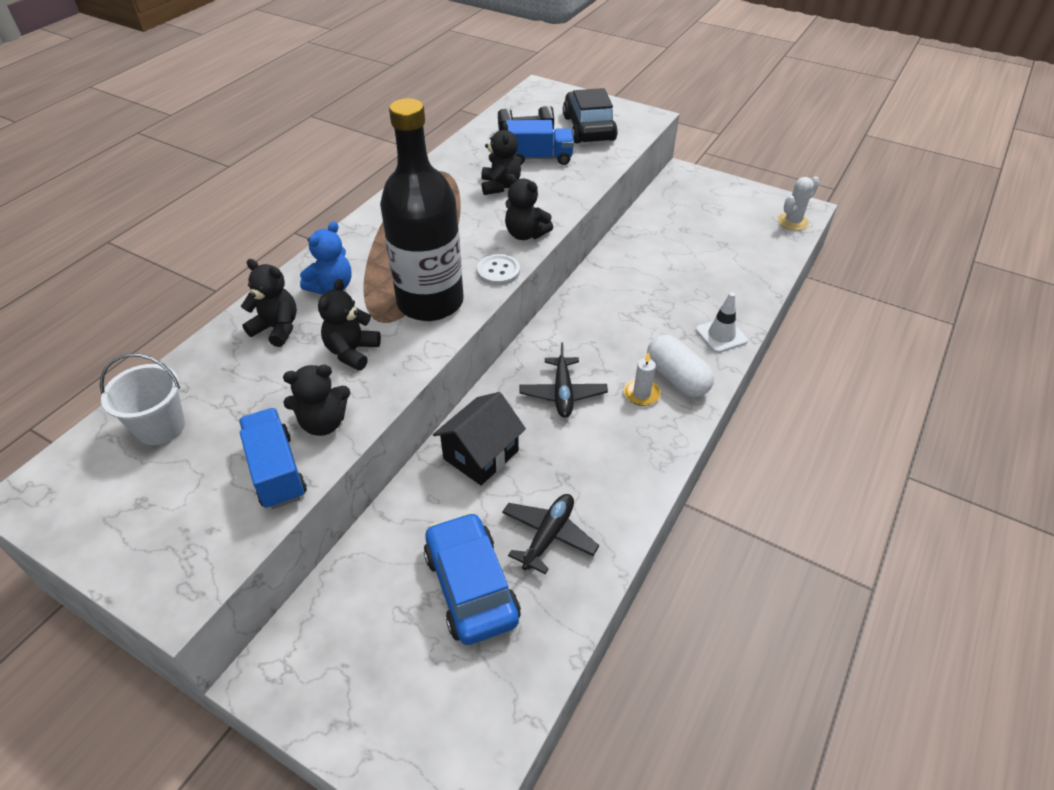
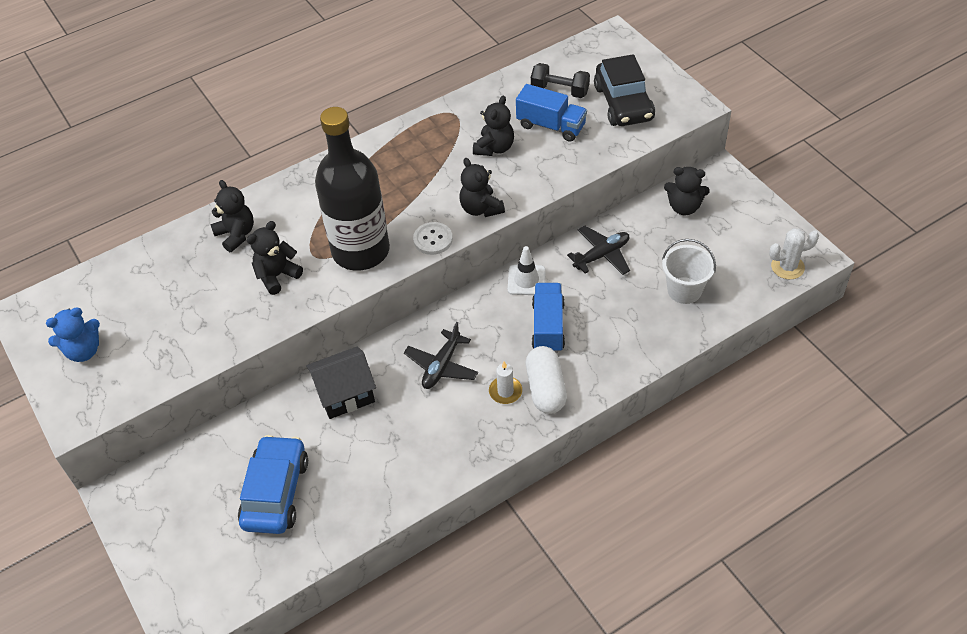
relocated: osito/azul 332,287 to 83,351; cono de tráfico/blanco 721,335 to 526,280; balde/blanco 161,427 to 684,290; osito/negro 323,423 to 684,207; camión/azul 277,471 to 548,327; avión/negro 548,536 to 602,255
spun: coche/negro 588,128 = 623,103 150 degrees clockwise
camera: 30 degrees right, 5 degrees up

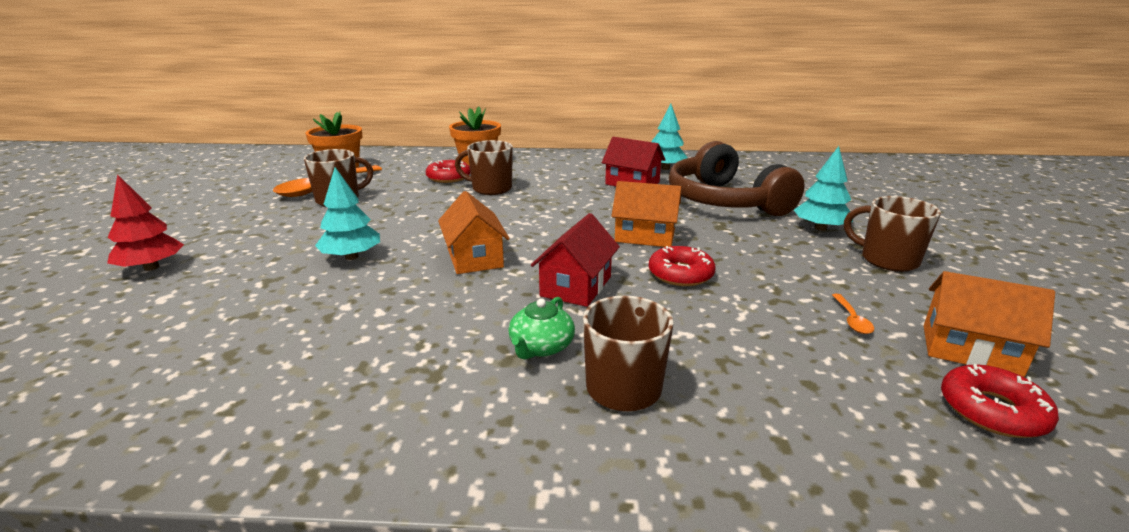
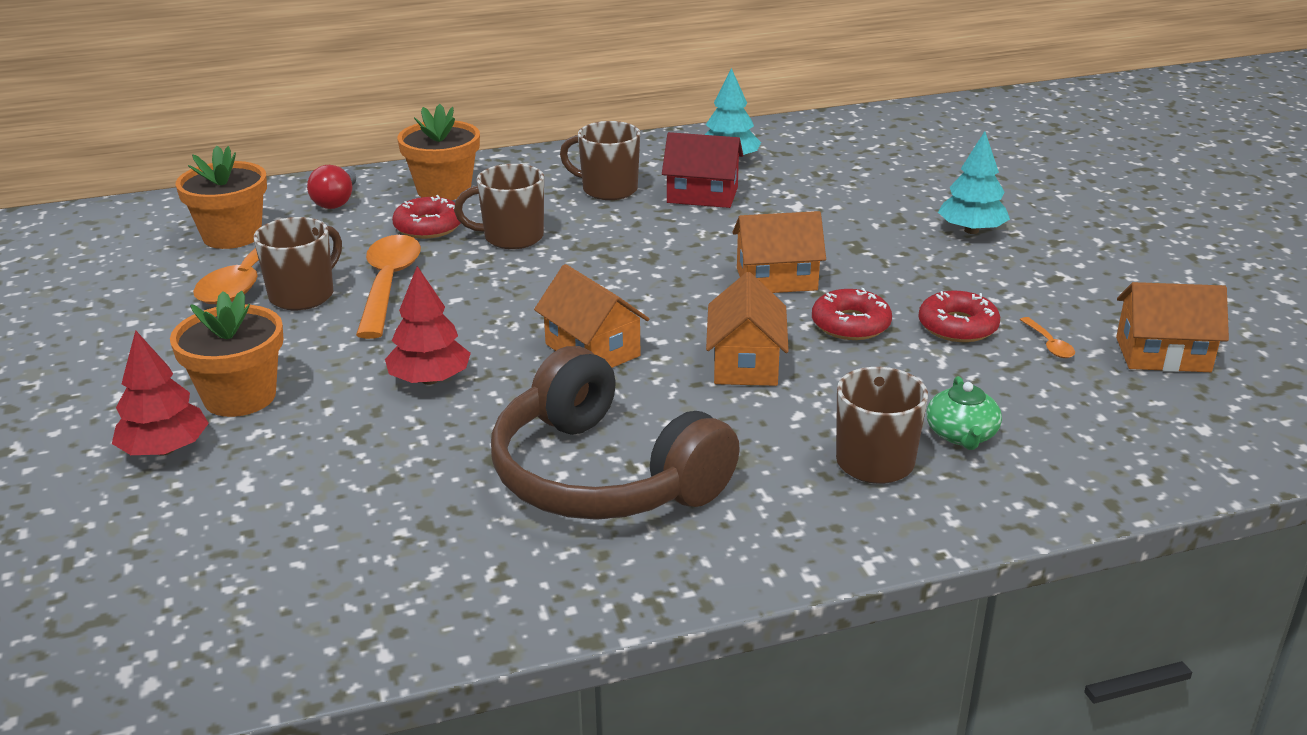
appeared: bombilla/rojo 336,201; cuchara/naranja 388,285; maceta/naranja 240,397
relocated: auriculares/marrón 725,201 to 604,475; taza/marrón 887,260 to 608,189; tetera/verde 541,347 to 961,435; rosquilla/rojo 992,411 to 957,326
colour: árbol/turquesa 351,257 to árbol/rojo 429,380; casa/rojo 576,286 to casa/naranja 745,363
camera: 20 degrees left, 5 degrees up

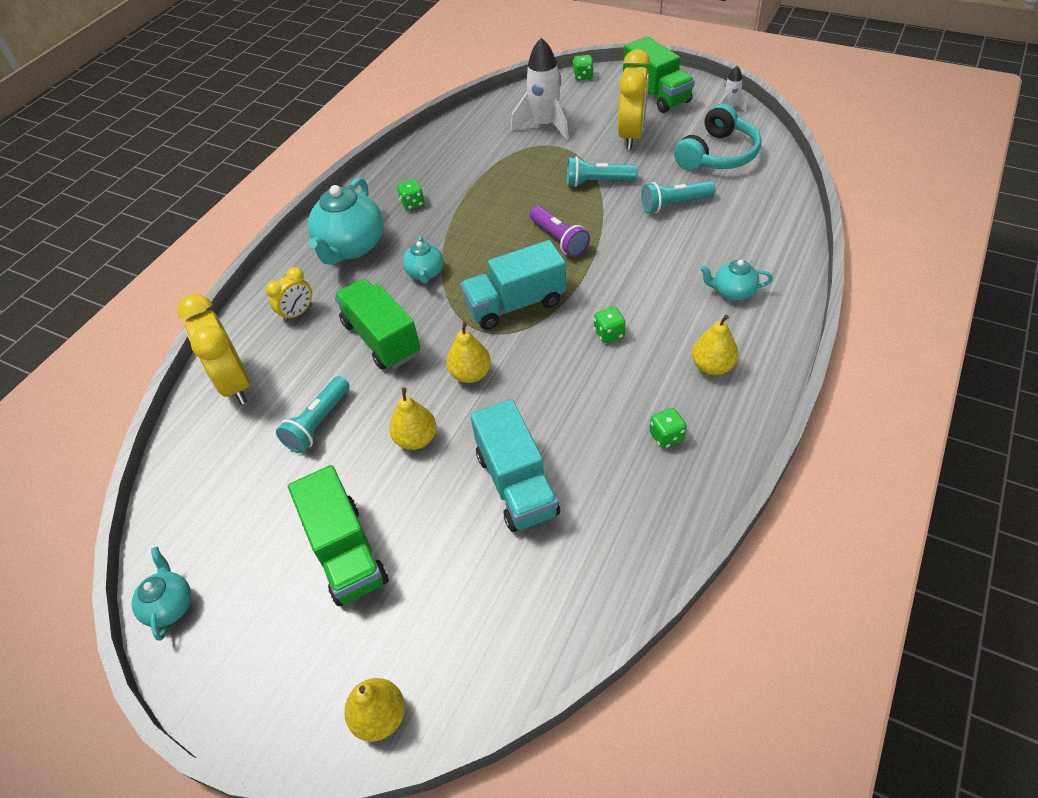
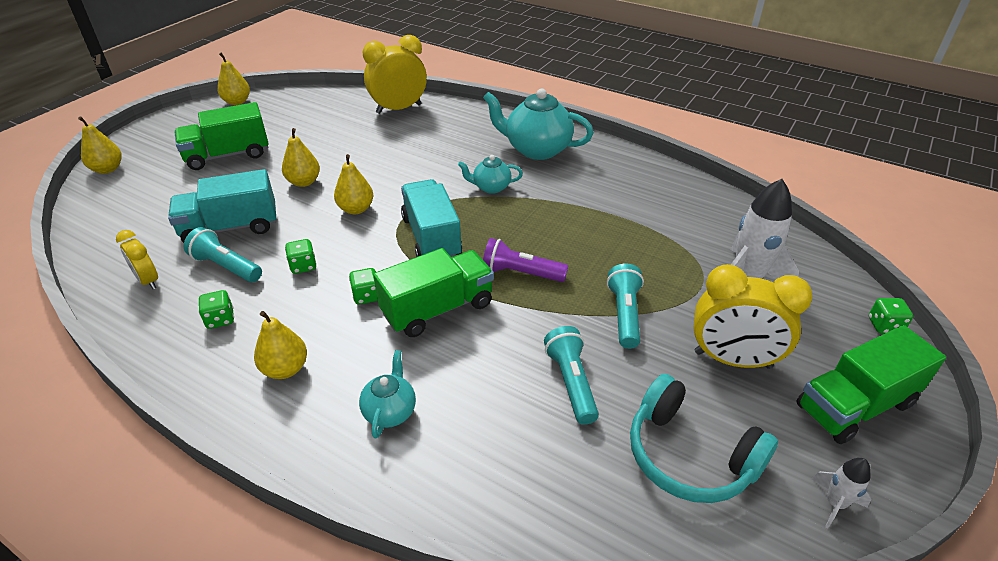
relocated: dado/verde 412,203 to 303,266; despertador/amarillo 298,313 to 148,281; camión/verde 381,339 to 437,309; lámpara de mano/turquesa 318,423 to 226,266
exchanged: tetera/turquesa 170,605 to pera/amarillo 237,102
spun: lámpara de mano/morado 559,239 = 521,273 45 degrees clockwise
camera: 90 degrees right, 10 degrees down

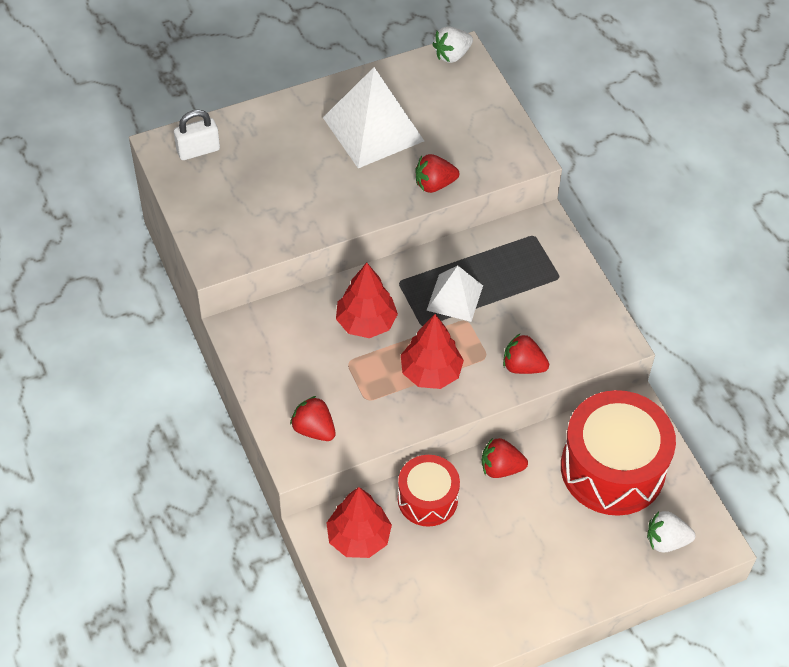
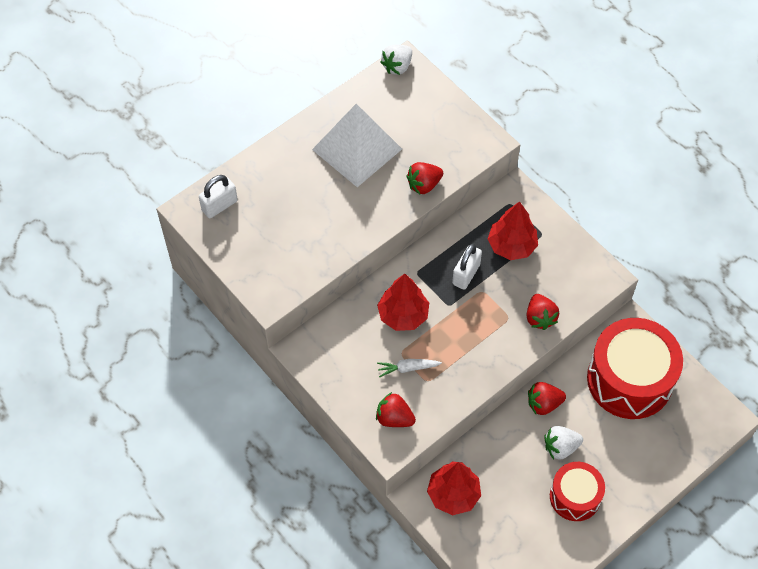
appeared: zanahoria/blanco 407,368
relocated: árbol/rojo 431,372 to 512,246; tambor/rojo 427,499 to 575,496; fresa/blanco 666,541 to 560,447
exchanged: pirámide/blanco 454,298 to candado/blanco 466,274
spun: fresa/rojo 523,366 = 540,318 105 degrees counterclockwise
camera: 15 degrees left, 5 degrees up

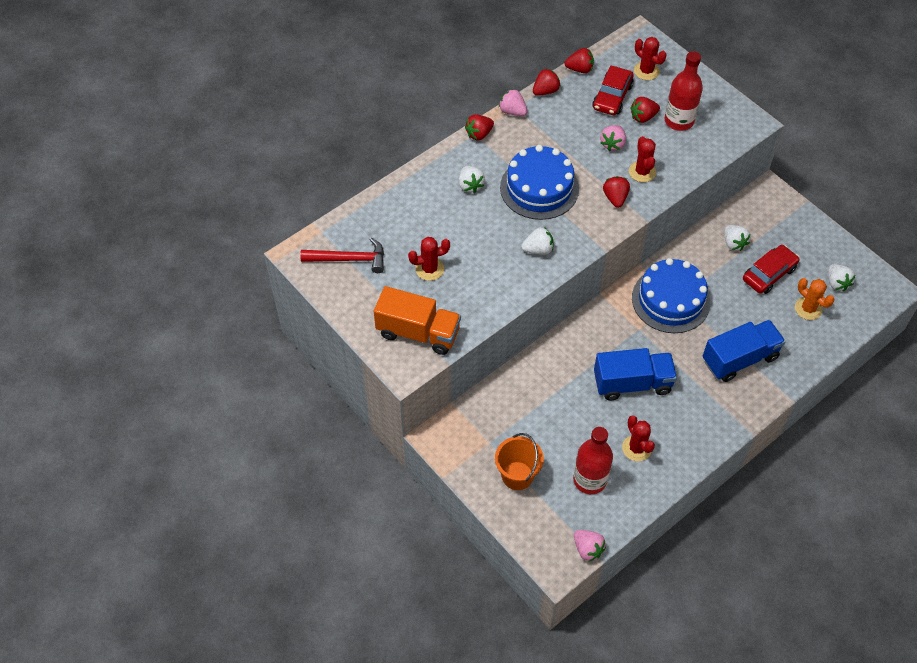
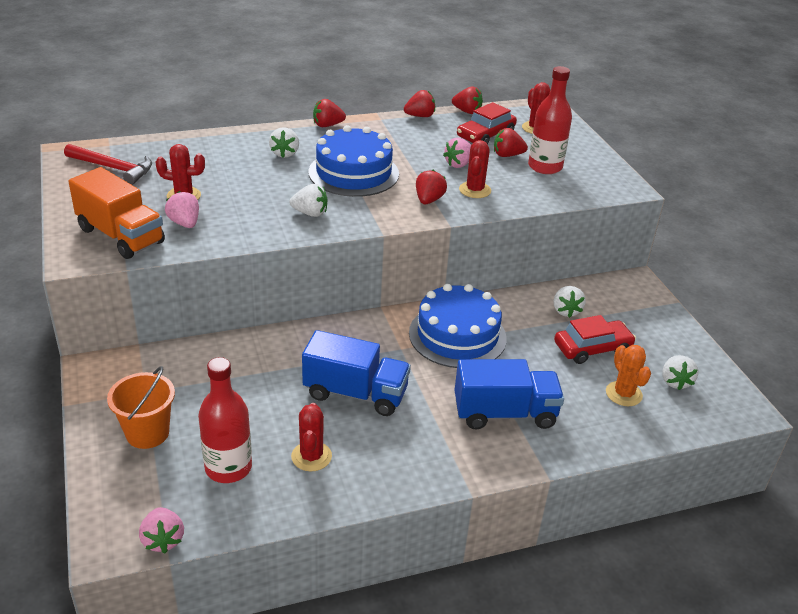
relocated: fresa/rosa 512,111 to 185,223
camera: 20 degrees right, 20 degrees down

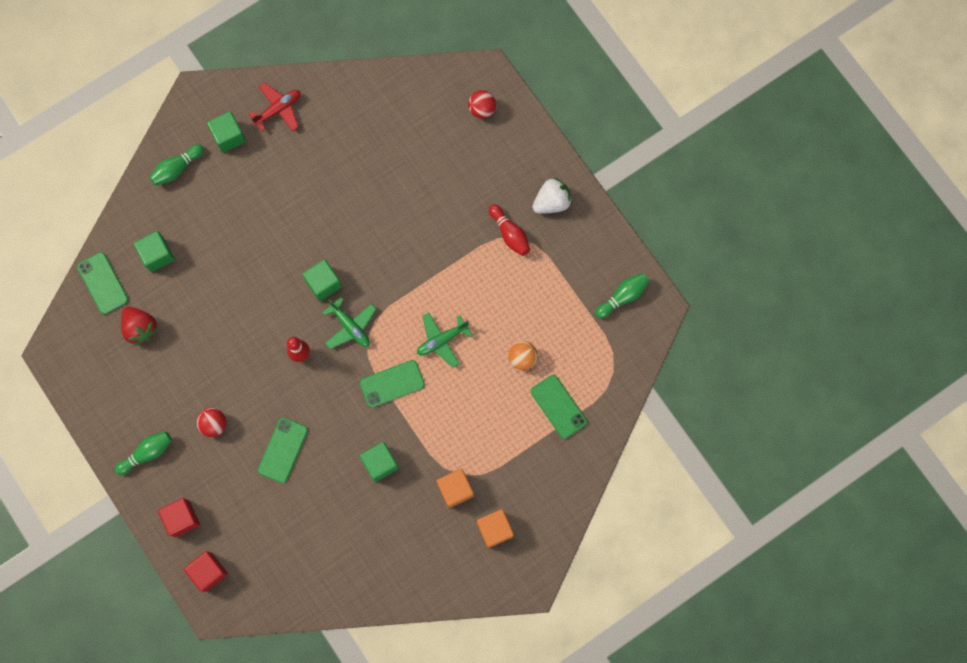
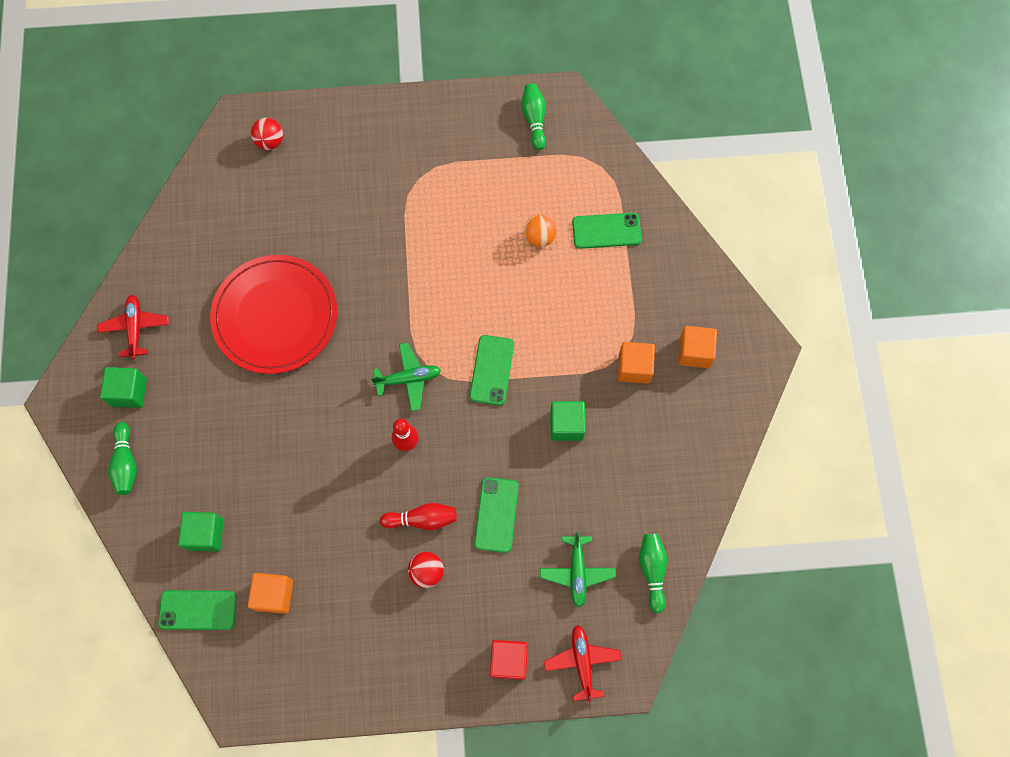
missing: fresa/blanco 552,202; cubo/verde 323,283
appeared: plato/rojo 275,316
relocated: bolo/rojo 509,234 to 422,519; avión/verde 442,340 to 577,572; bolo/verde 147,453 to 652,570
exchanged: fresa/rojo 140,328 to cubo/naranja 274,595; cubo/rojo 208,572 to avión/rojo 582,662
spun: móvil/verde 282,450 = 496,514 45 degrees clockwise
camera: 60 degrees left, 5 degrees down

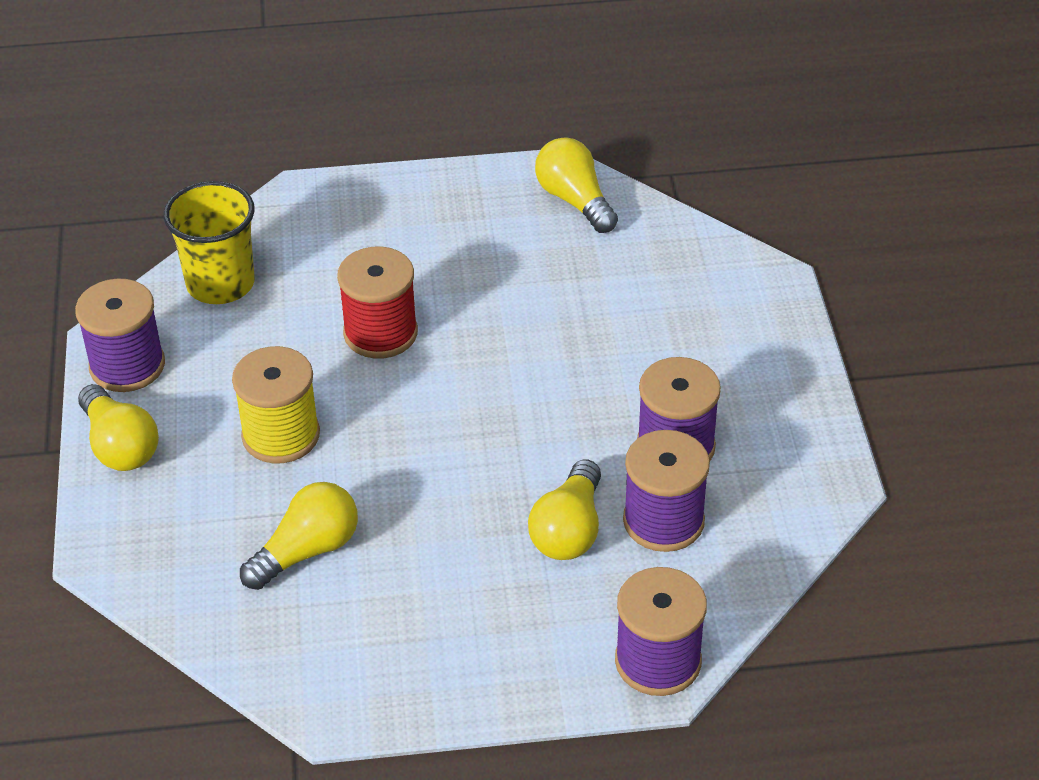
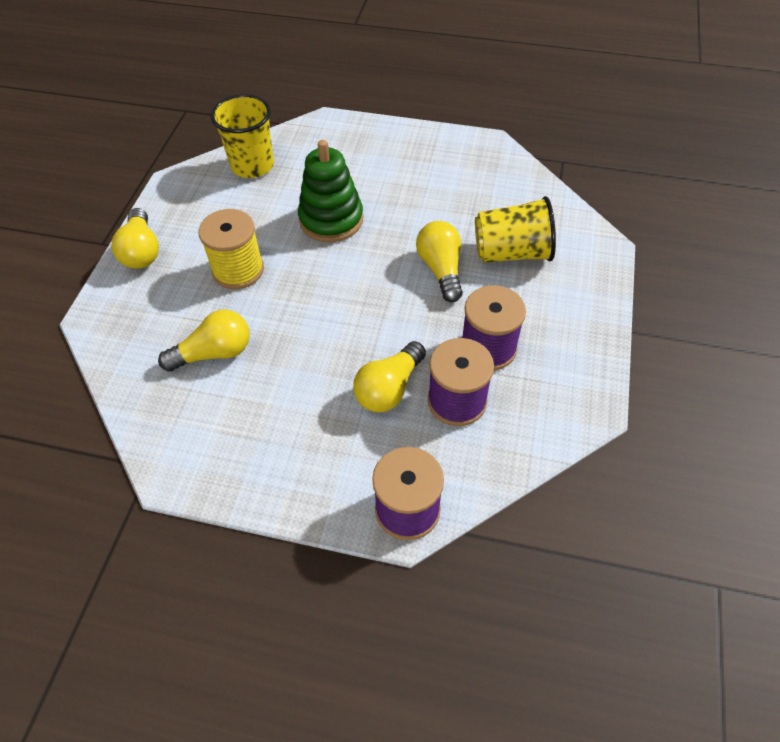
missing: carrete/morado 127,366
appeared: vaso/amarillo 511,252
relocated: bombilla/amarillo 574,200 to 441,269
exchanged: carrete/rojo 380,333 to juguete apilable/verde 331,219
camera: 20 degrees right, 10 degrees up

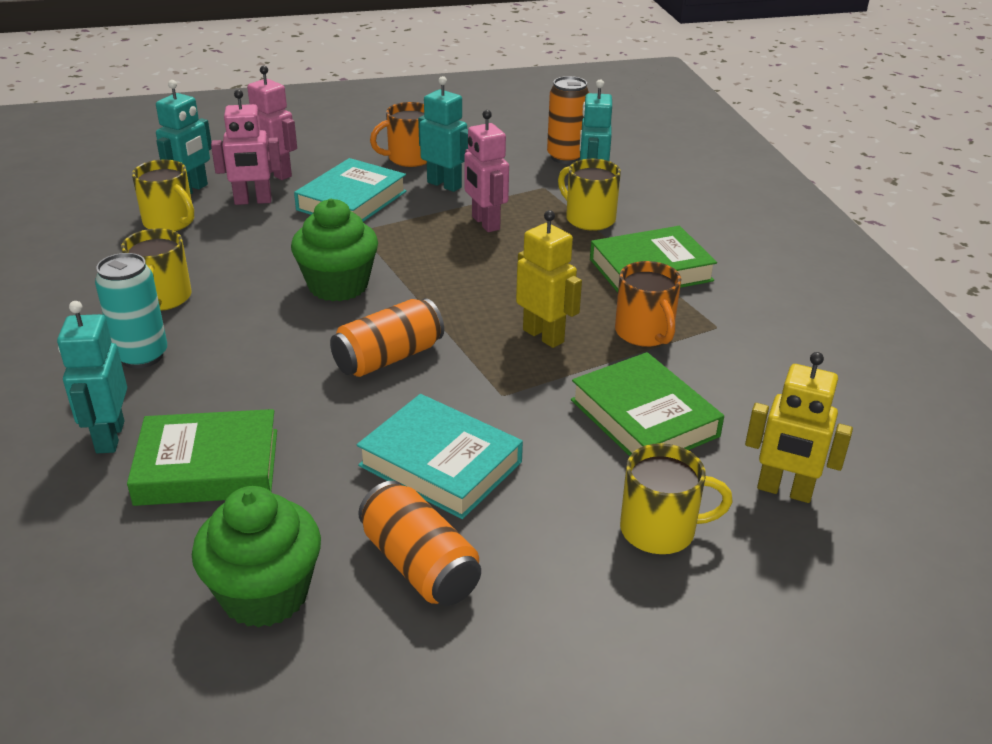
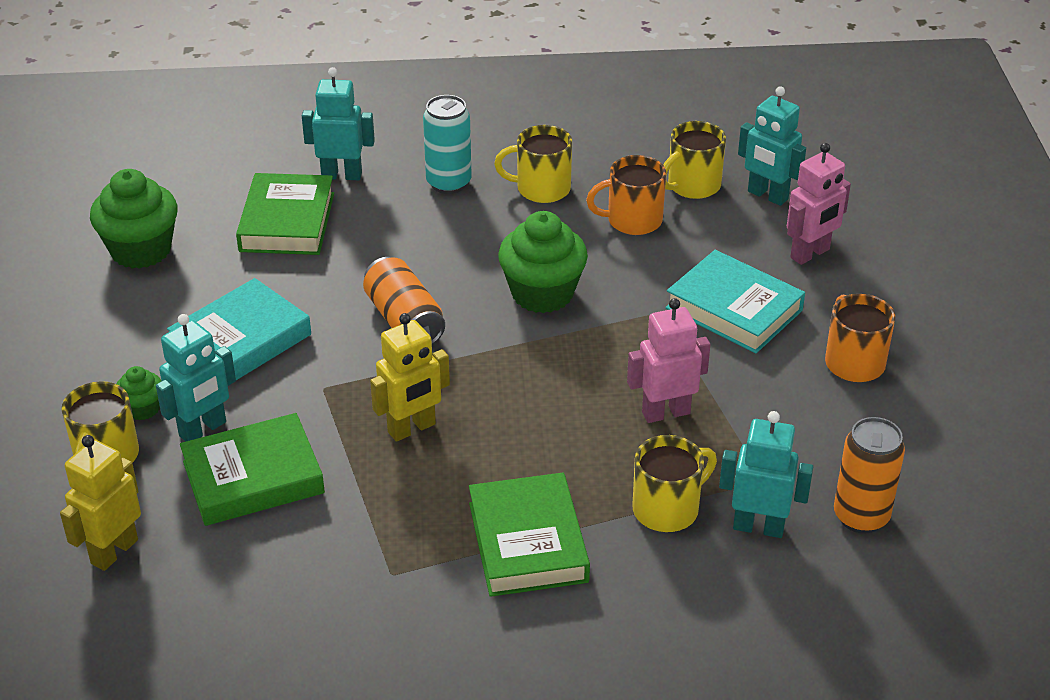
missing: robot/rosa 253,201; lata/naranja 419,565
appeared: magdalena/verde 143,408
relocated: robot/turquesa 444,185 to 203,429; taza/naranja 645,333 to 632,220
camera: 100 degrees right, 5 degrees up

